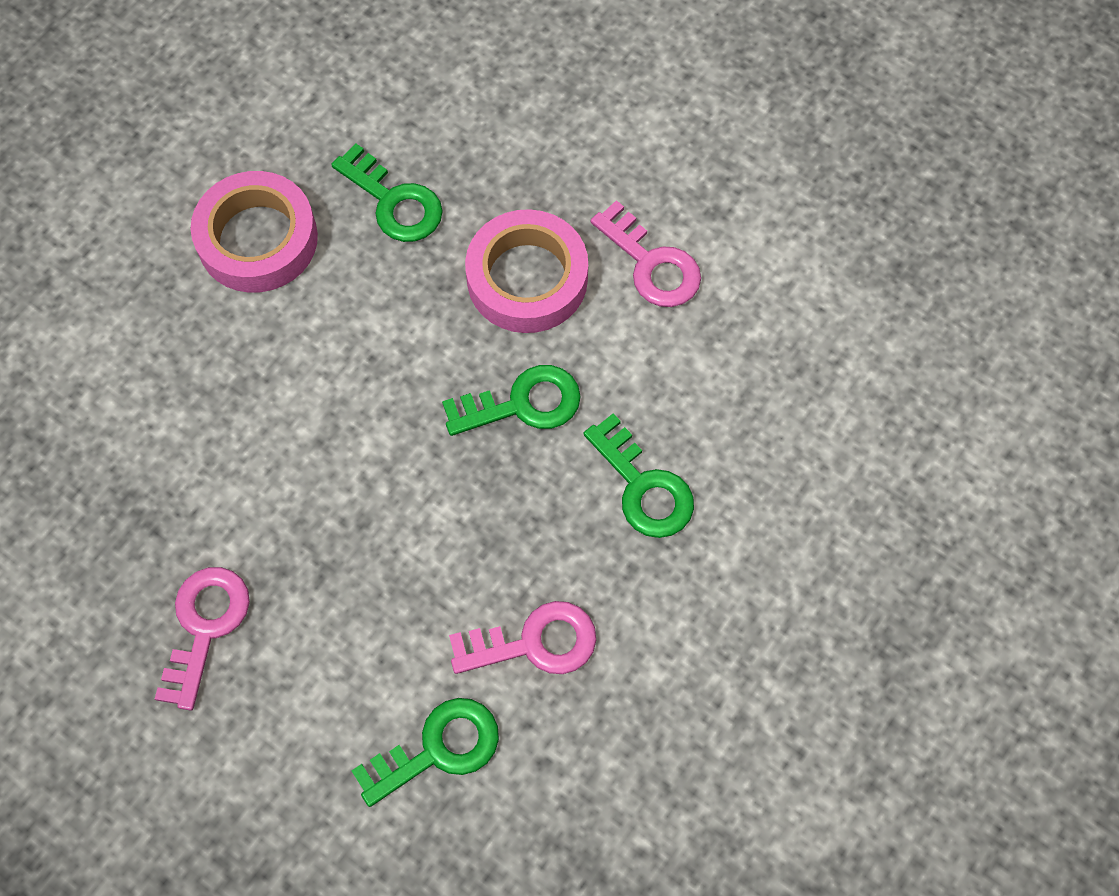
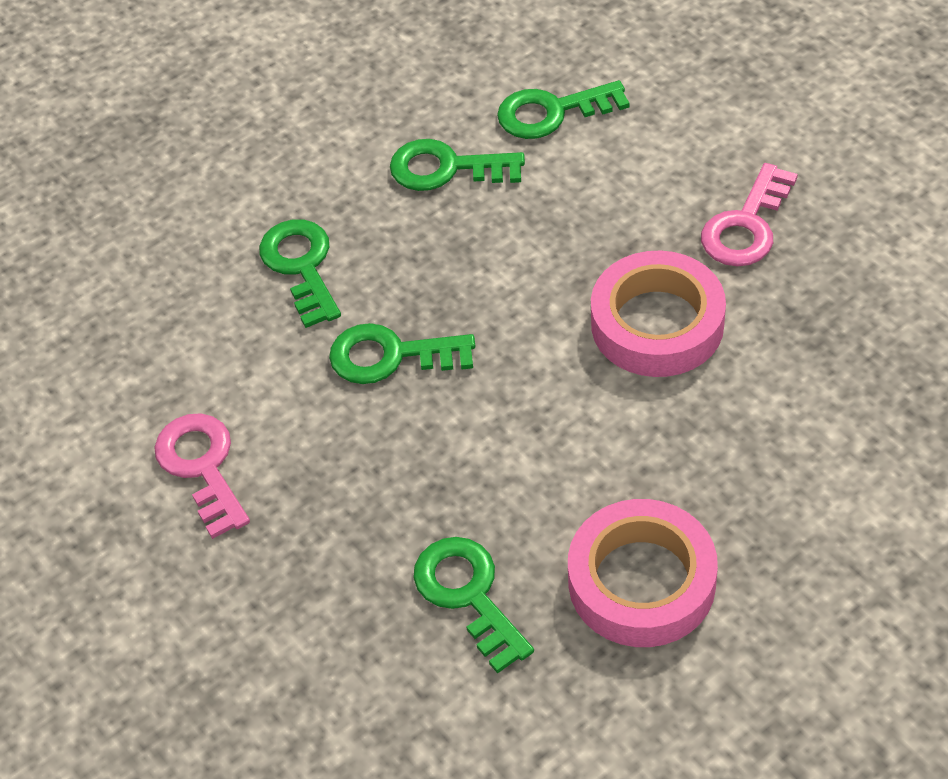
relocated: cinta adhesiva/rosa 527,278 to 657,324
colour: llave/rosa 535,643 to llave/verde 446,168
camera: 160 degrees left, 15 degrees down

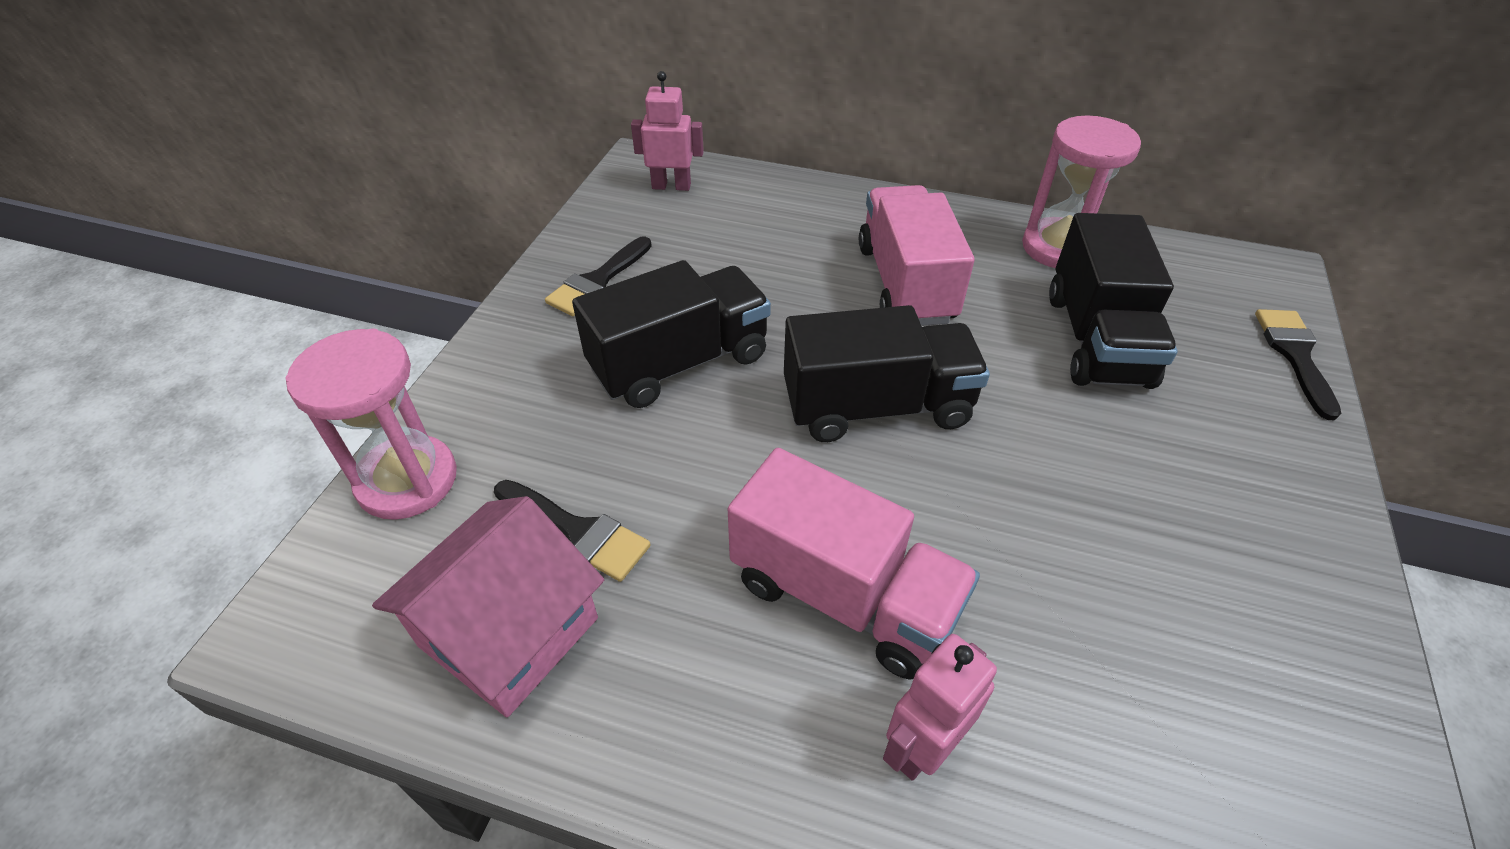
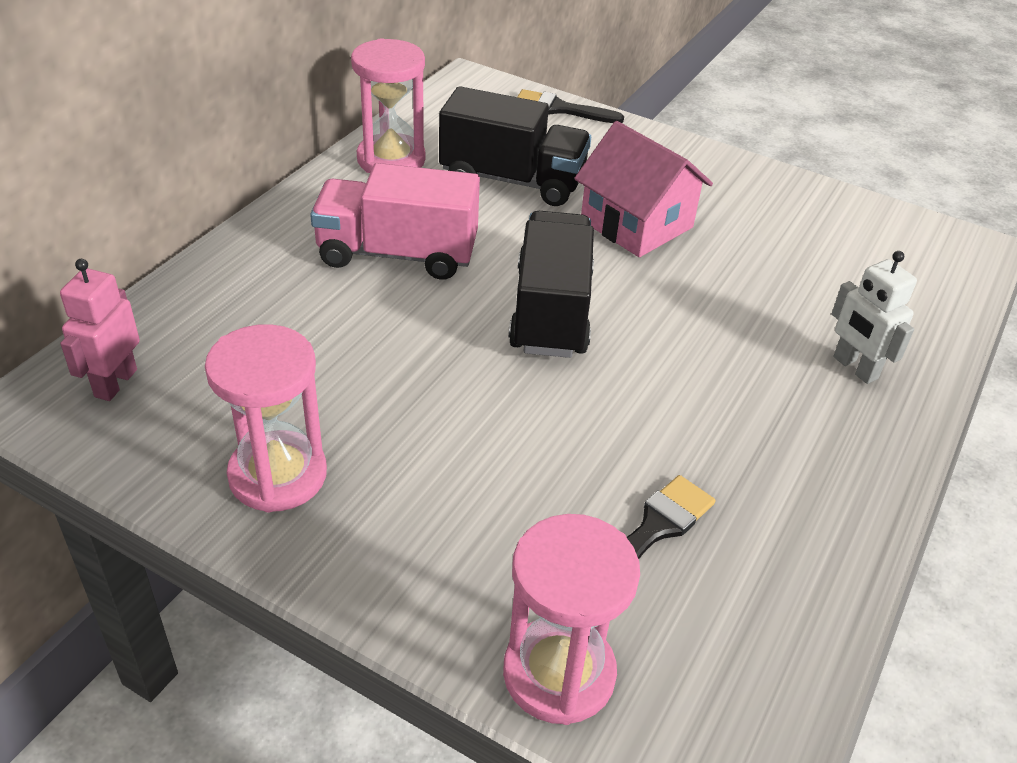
missing: camión/negro 679,363; camión/rosa 843,595
relocated: casa/rosa 509,632 to 636,224
exchanged: pincel/negro 598,281 to reloj de arena/rosa 278,475
colour: robot/rosa 922,746 to robot/blanco 855,368
camera: 80 degrees left, 5 degrees down

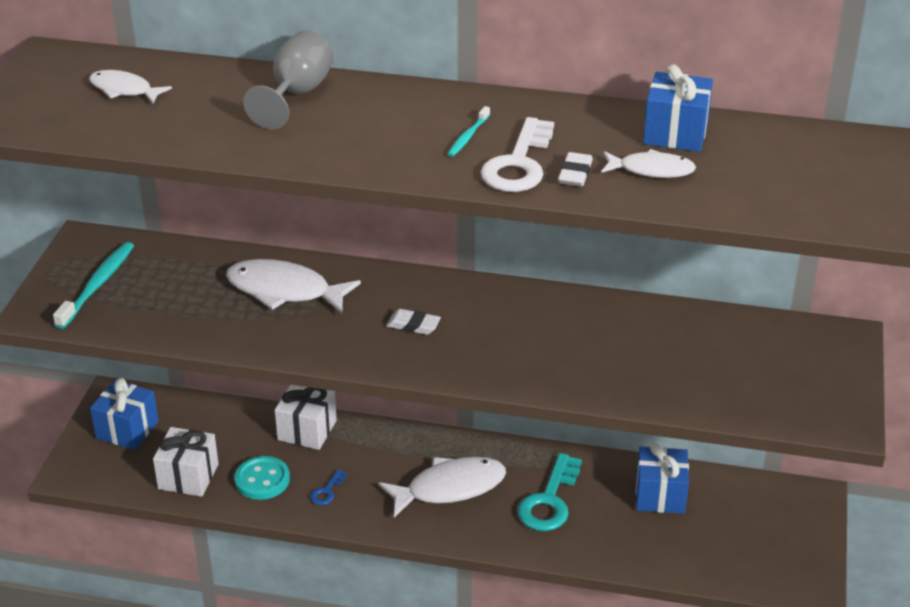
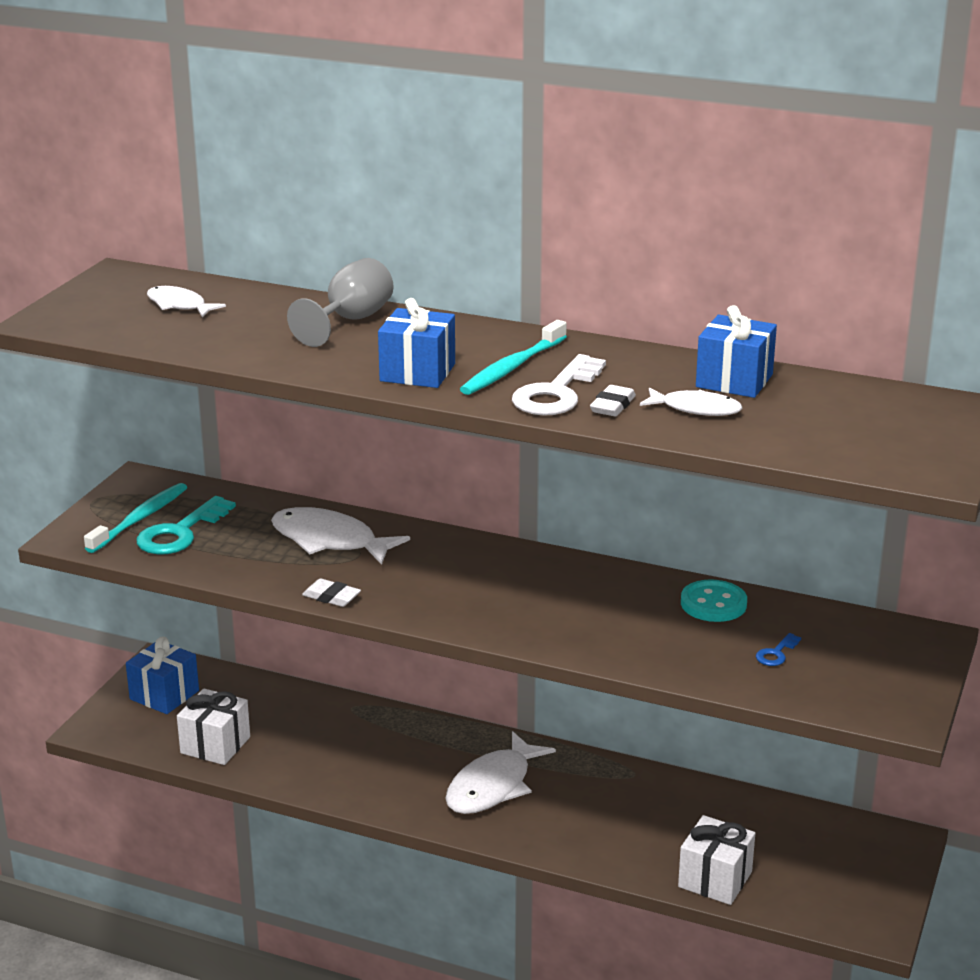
relocated: goma de borrar/blanco 413,325 to 331,597; regalo/blanco 307,430 to 715,879; regalo/azul 660,495 to 417,372; llave/turquesa 549,500 to 180,533; botón/turquesa 262,480 to 713,604; llave/azul 327,491 to 776,653
spun: pez/blanco 450,488 = 493,786 135 degrees clockwise
size: cepillo de dientes/turquesa 468,136 = 513,367 x1.84
camera: 10 degrees right, 10 degrees down

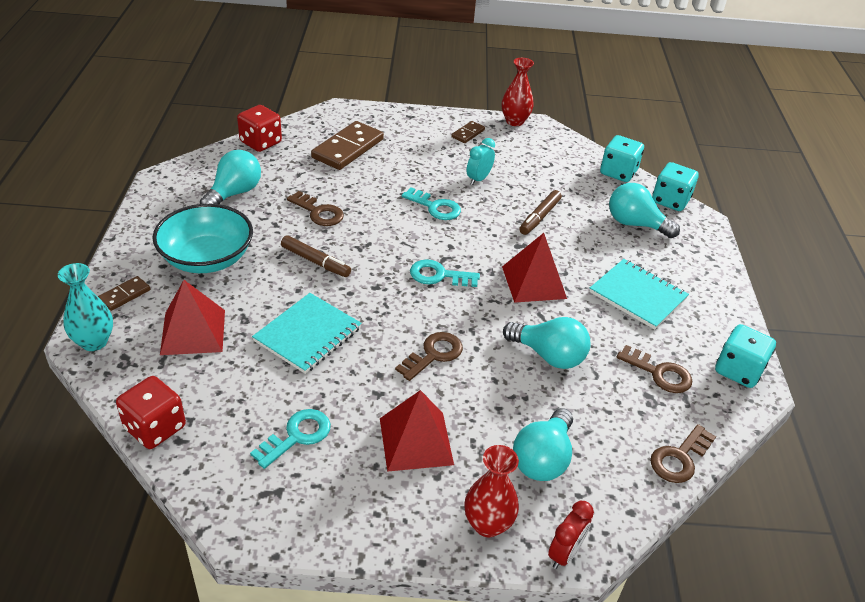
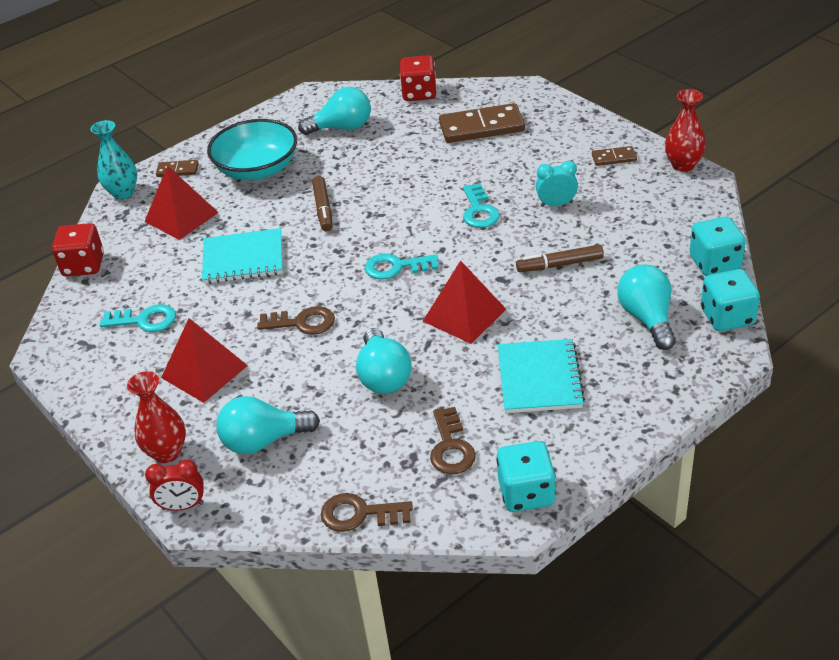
missing: llave/marrón 319,212
spun: llave/turquesa 439,275 = 396,267 60 degrees counterclockwise
camera: 55 degrees right, 0 degrees up

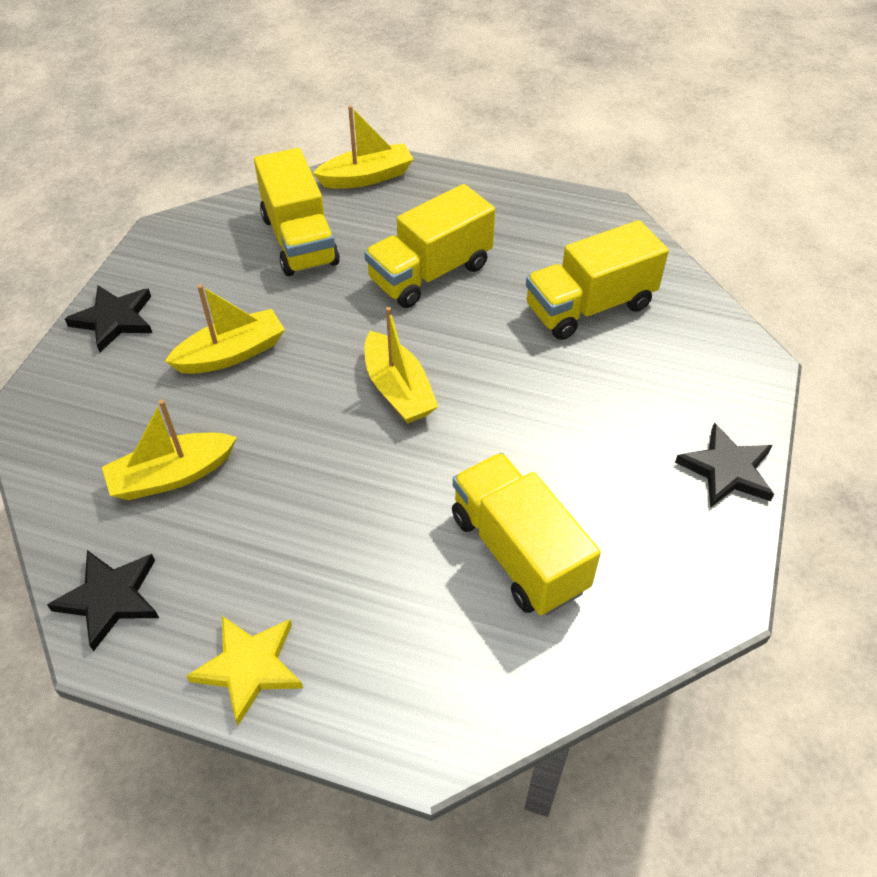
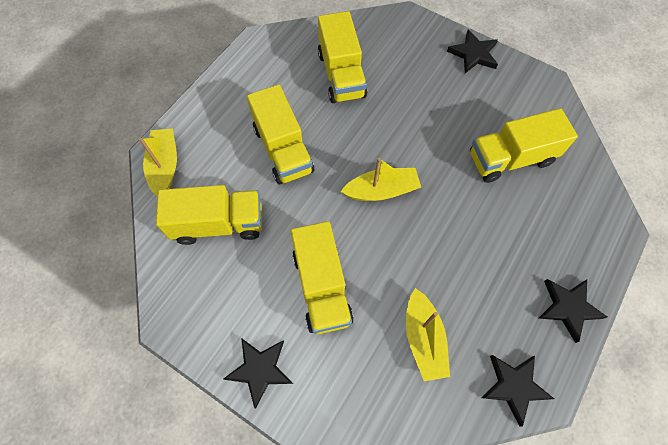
exchanged: barco/amarillo 231,354 to camión/amarillo 321,287
colour: estrella/amarillo 249,667 to estrella/negro 568,308
camera: 75 degrees left, 15 degrees up

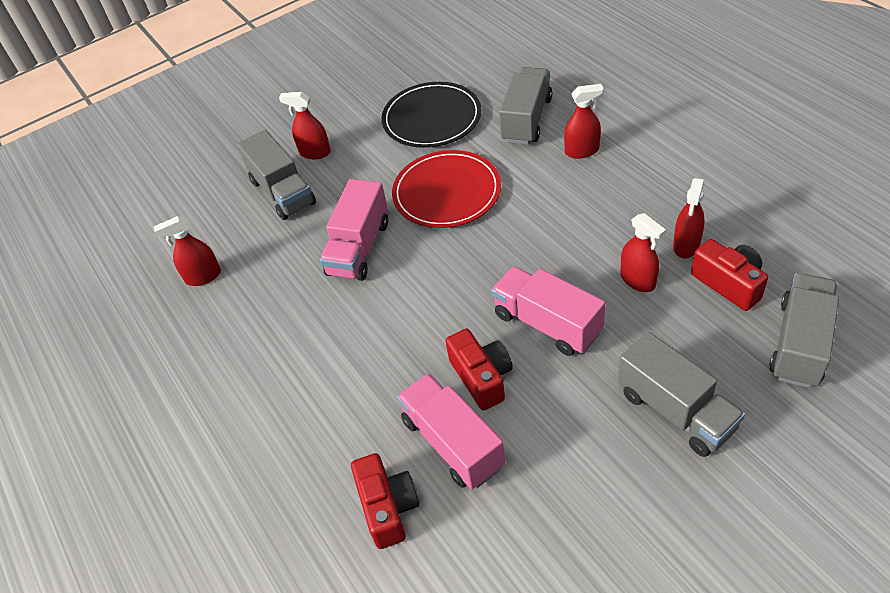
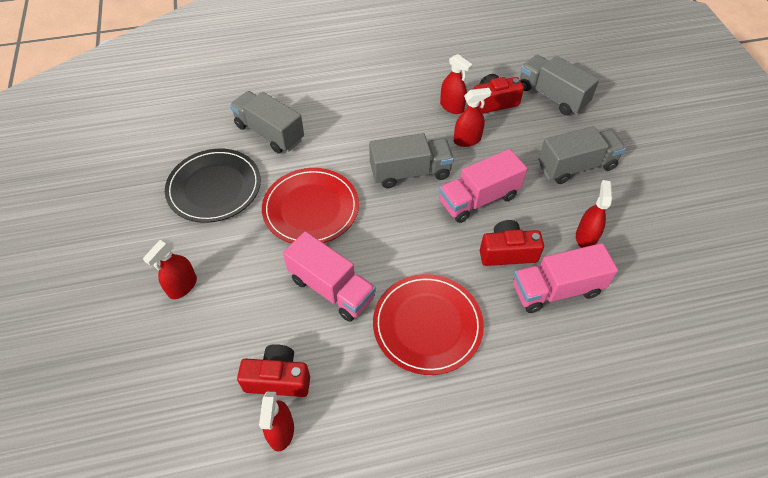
appeared: plato/rojo 427,325
relocated: pulverizador/rojo 582,151 to 585,237; camión/gris 282,192 to 410,172; cámara/rojo 388,507 to 278,379
camera: 75 degrees left, 5 degrees up

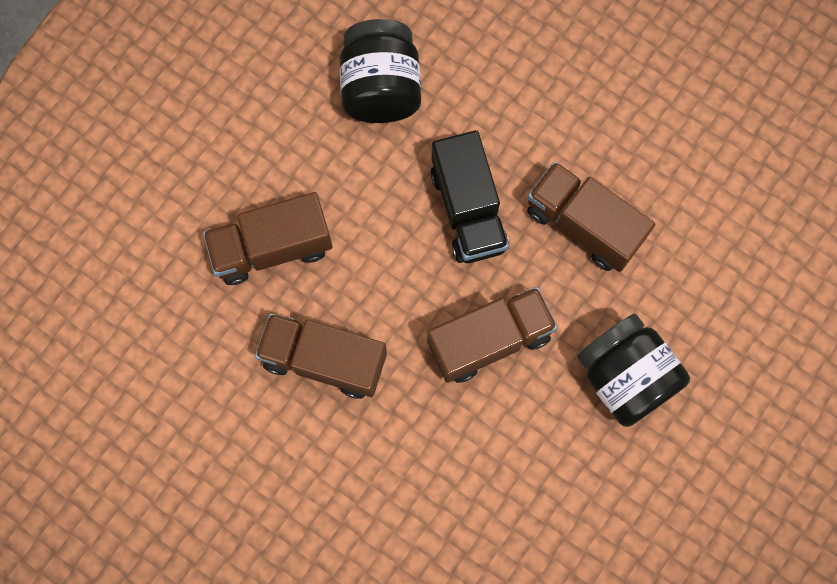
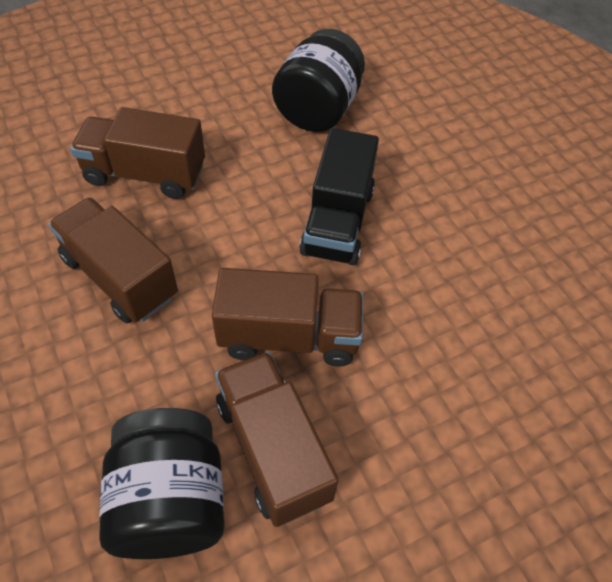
relocated: camión/marrón 583,225 to 273,449; tarro/negro 625,377 to 171,501
camera: 25 degrees right, 20 degrees down

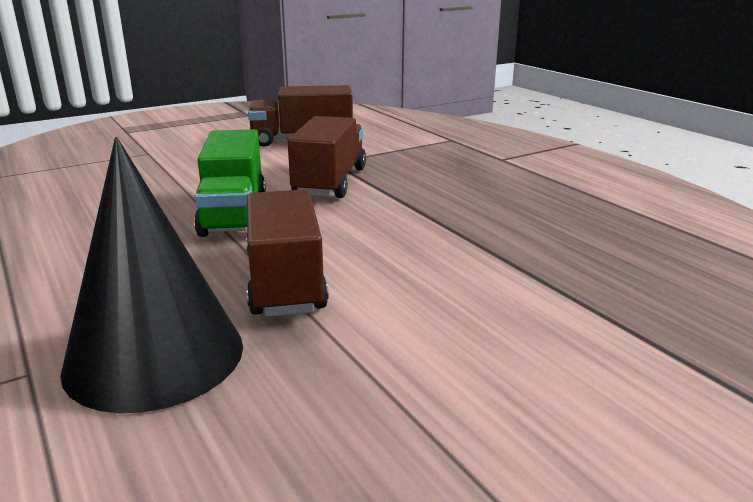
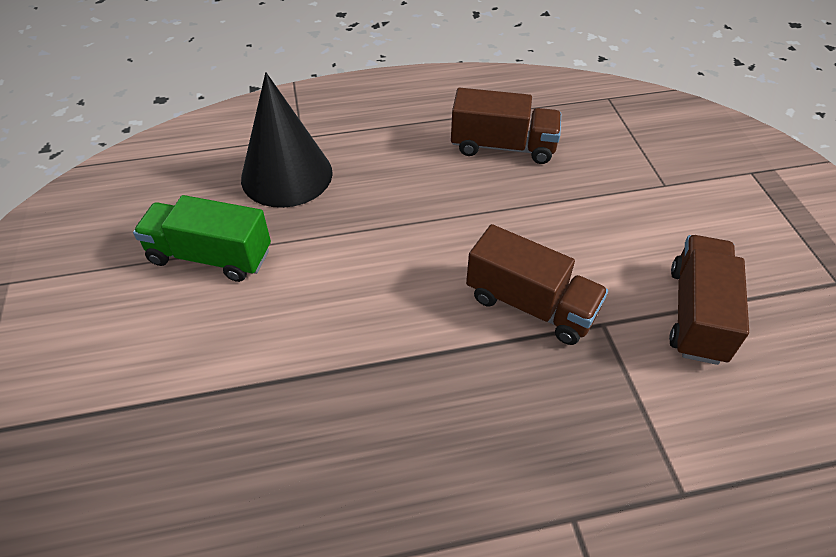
relocated: camión/verde 234,214 to 210,256; camión/marrón 285,281 to 503,146
camera: 110 degrees right, 25 degrees up

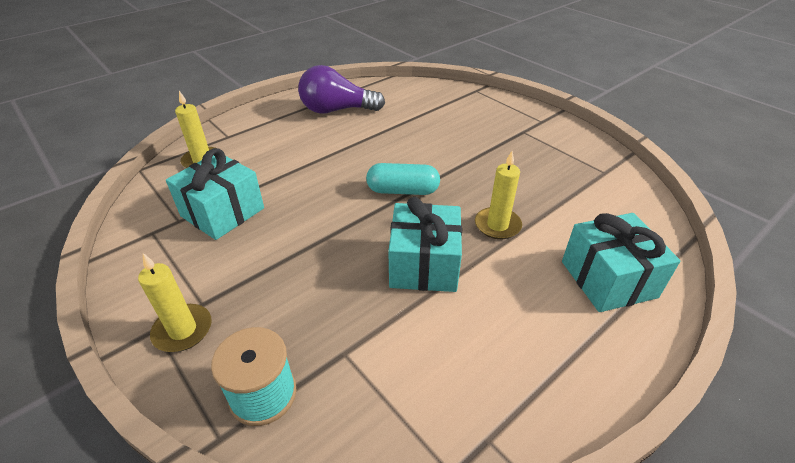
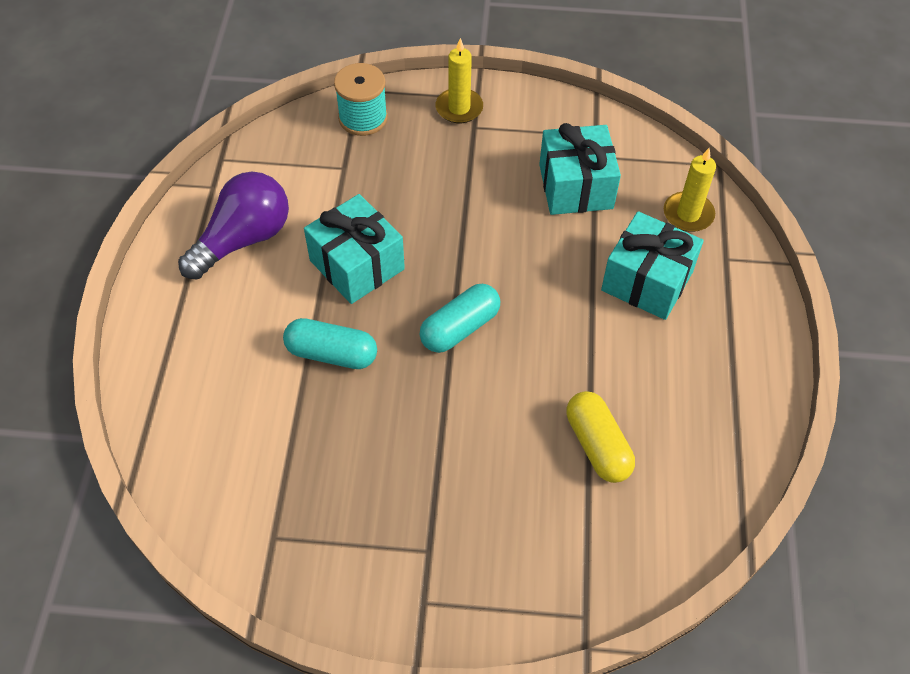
appeared: cápsula/amarillo 597,445
relocated: bombilla/morado 336,110 to 243,239; regalo/turquesa 608,279 to 647,281
exchanged: vela/amarillo 497,225 to cápsula/turquesa 331,354
camera: 135 degrees right, 15 degrees up

